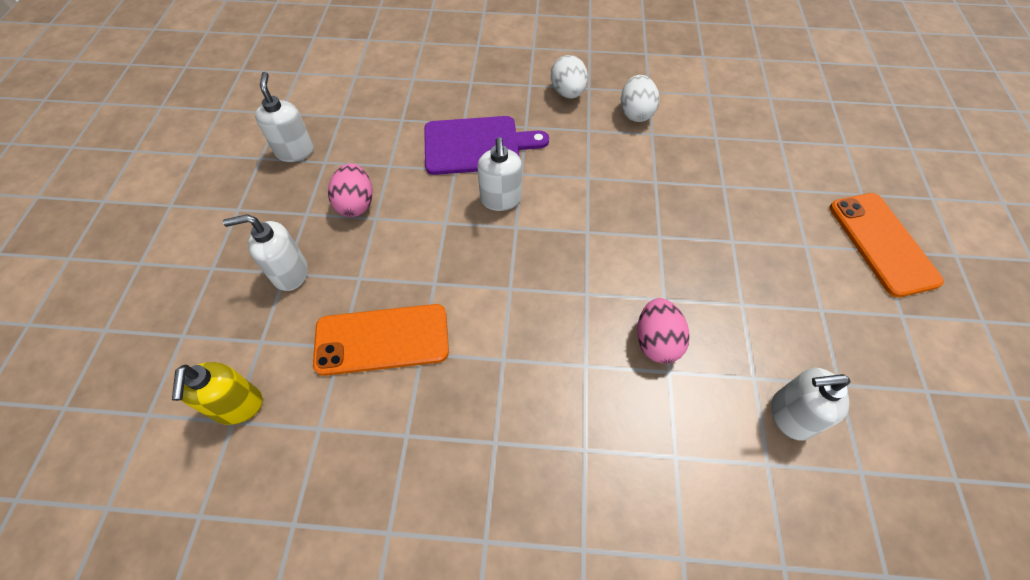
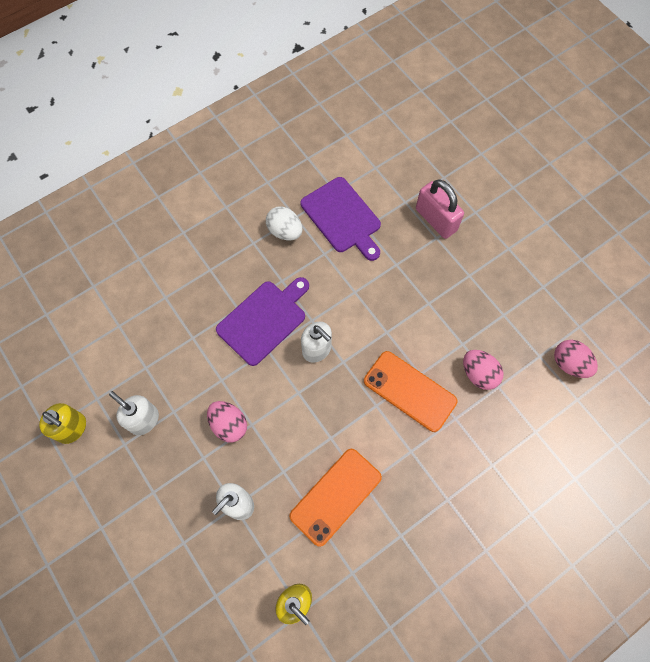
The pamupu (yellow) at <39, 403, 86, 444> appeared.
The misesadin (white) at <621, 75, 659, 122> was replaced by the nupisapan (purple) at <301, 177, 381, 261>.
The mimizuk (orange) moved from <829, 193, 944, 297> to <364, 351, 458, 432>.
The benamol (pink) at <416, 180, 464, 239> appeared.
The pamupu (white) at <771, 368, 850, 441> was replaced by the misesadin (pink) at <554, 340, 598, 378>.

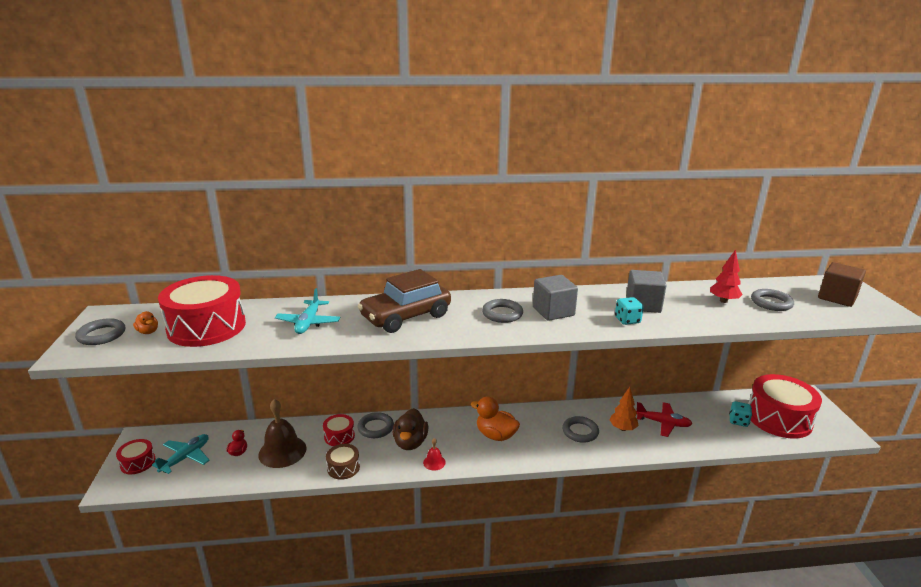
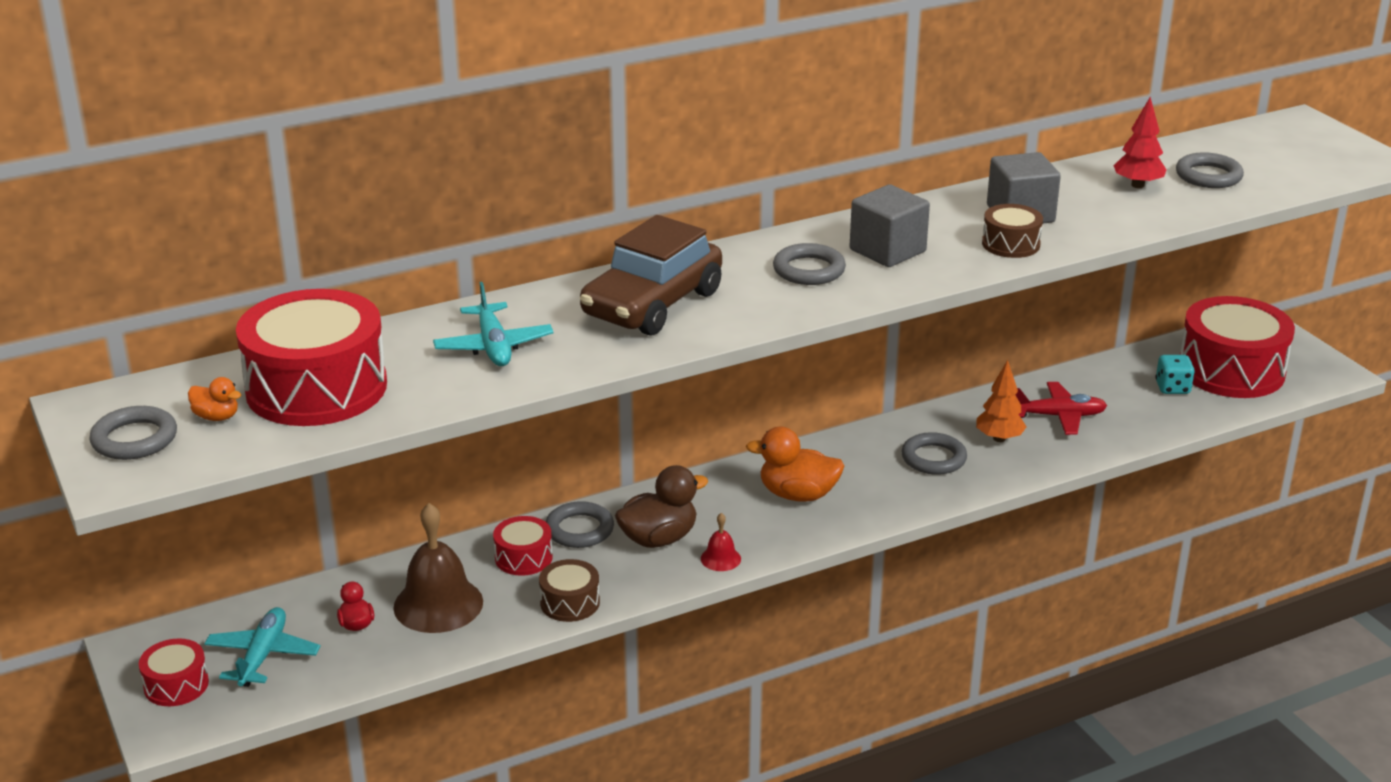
The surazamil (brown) at <393, 408, 428, 450> turned 105 degrees counterclockwise.
The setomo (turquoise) at <615, 297, 644, 325> was replaced by the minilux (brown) at <982, 204, 1043, 258>.
The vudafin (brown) at <818, 262, 866, 307> disappeared.

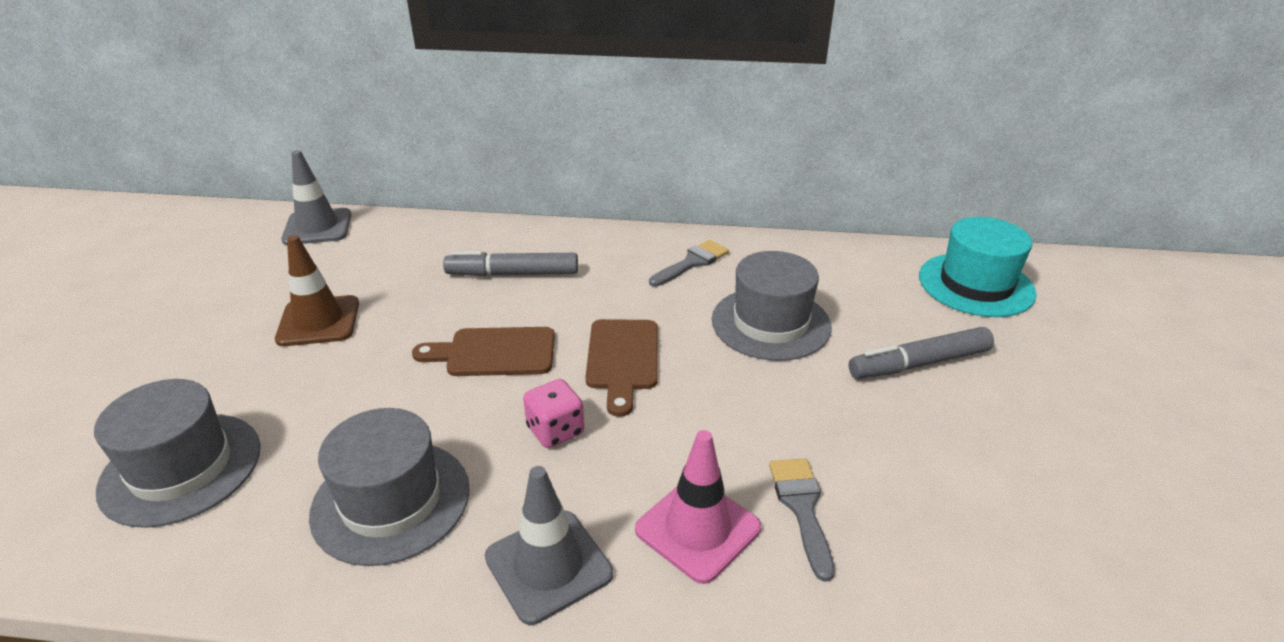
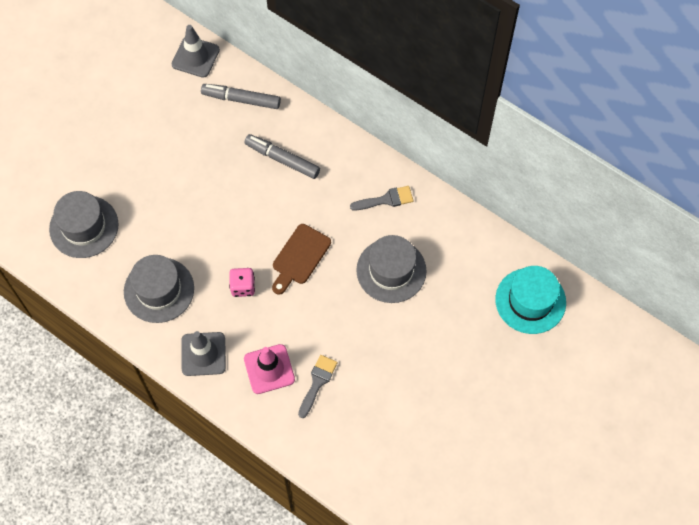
The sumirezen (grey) moved from <849, 327, 994, 379> to <201, 84, 281, 109>.
The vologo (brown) at <275, 235, 359, 346> disappeared.
The nupisapan (brown) at <412, 327, 555, 376> disappeared.

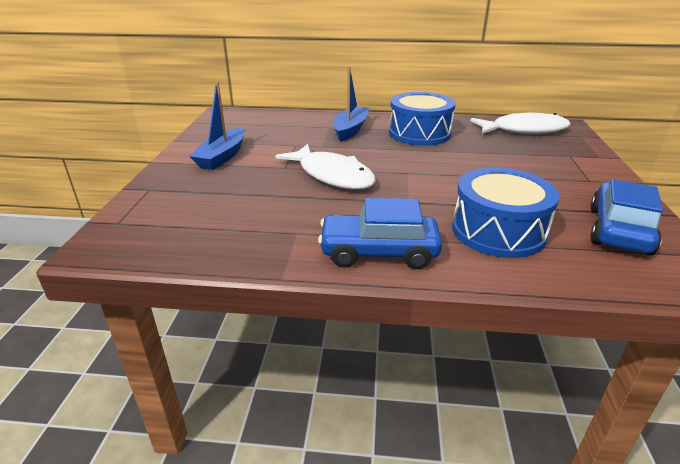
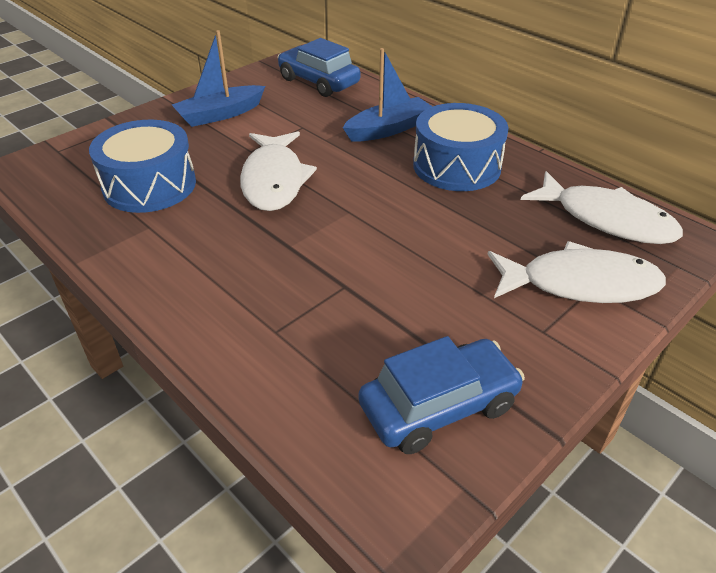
The minilux (blue) moved from <452, 167, 560, 258> to <89, 119, 196, 213>.
The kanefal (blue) moved from <318, 198, 442, 269> to <277, 38, 360, 97>.
The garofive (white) at <487, 241, 666, 303> appeared.

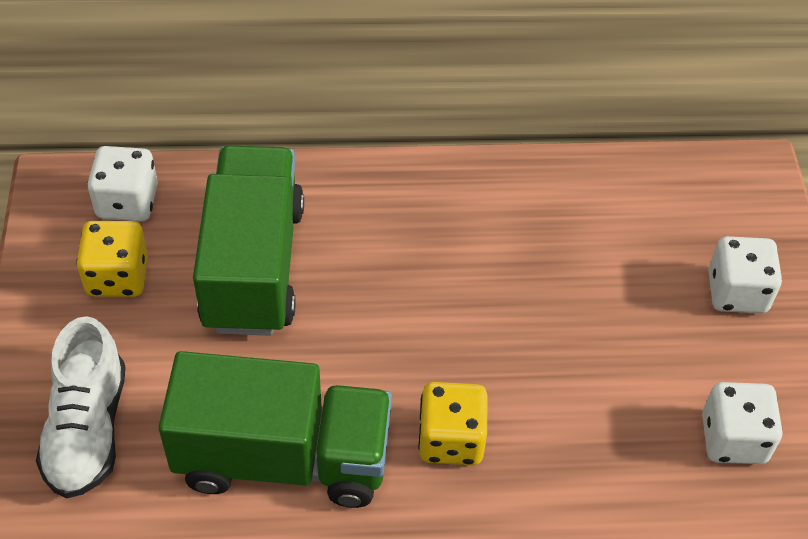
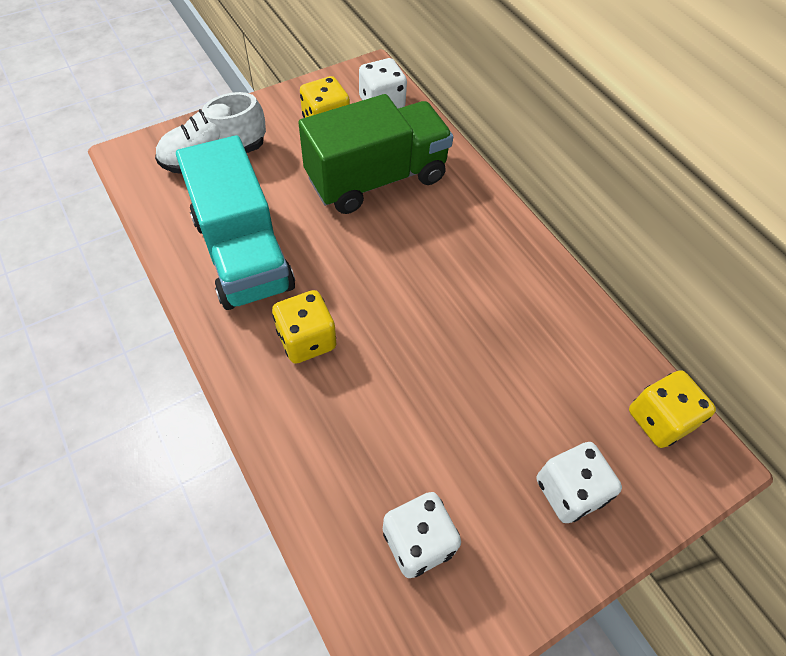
The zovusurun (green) at <158, 351, 392, 508> became the zovusurun (turquoise) at <176, 135, 295, 310>.
The setomo (yellow) at <629, 370, 716, 448> appeared.

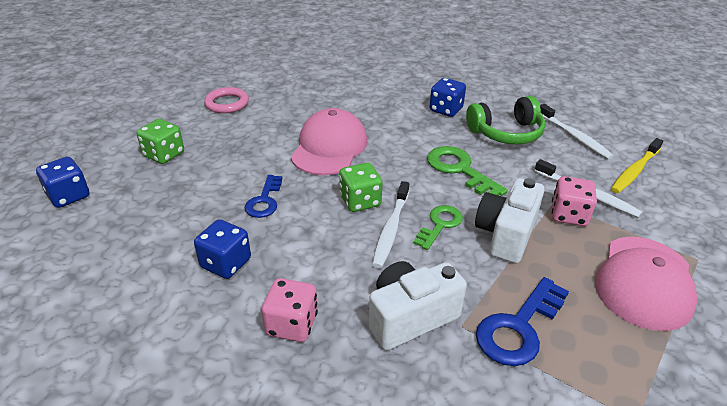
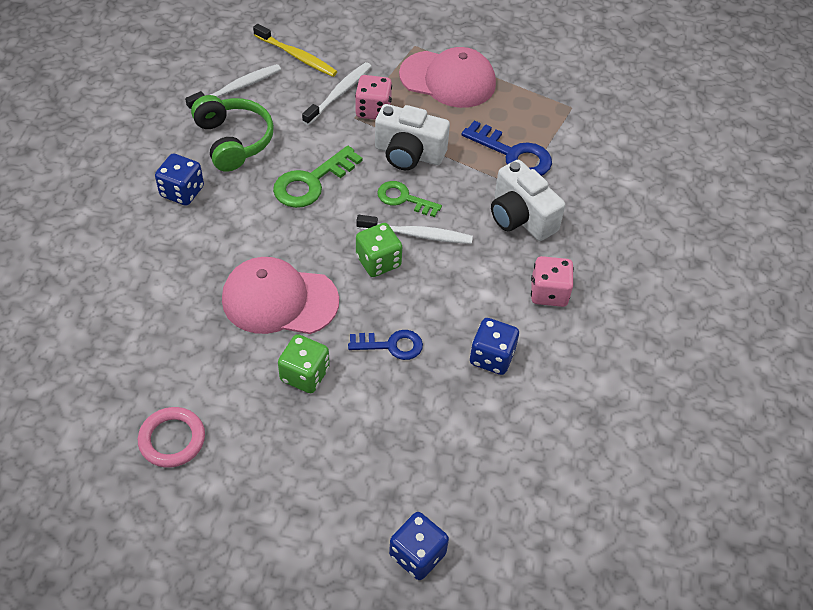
The setomo (green) moved from <137, 119, 184, 164> to <278, 334, 330, 393>.

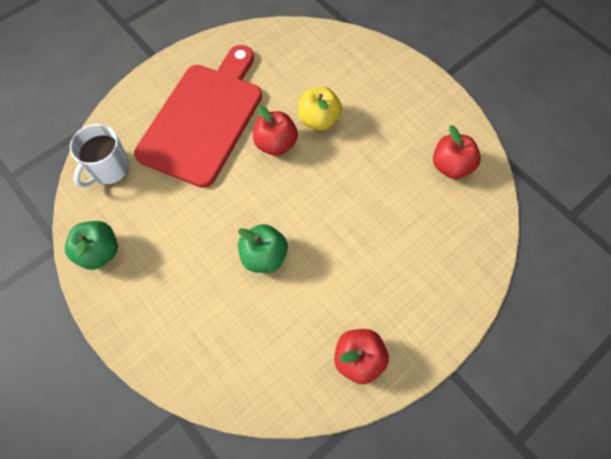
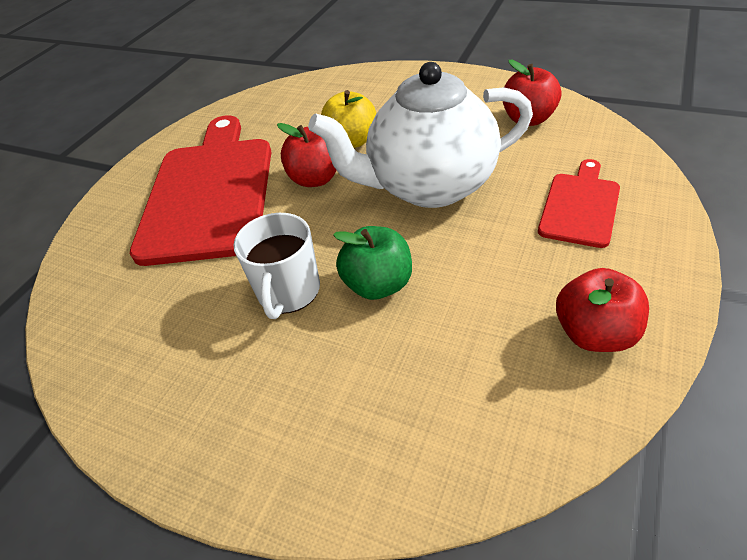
The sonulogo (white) moved from <70, 124, 130, 188> to <233, 213, 320, 319>.
The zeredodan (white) at <308, 62, 533, 208> appeared.
The nupisapan (red) at <538, 159, 620, 248> appeared.
The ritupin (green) at <65, 221, 118, 270> disappeared.

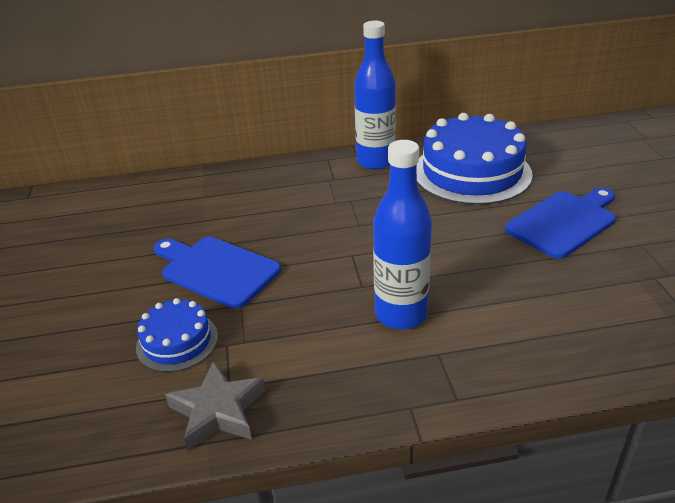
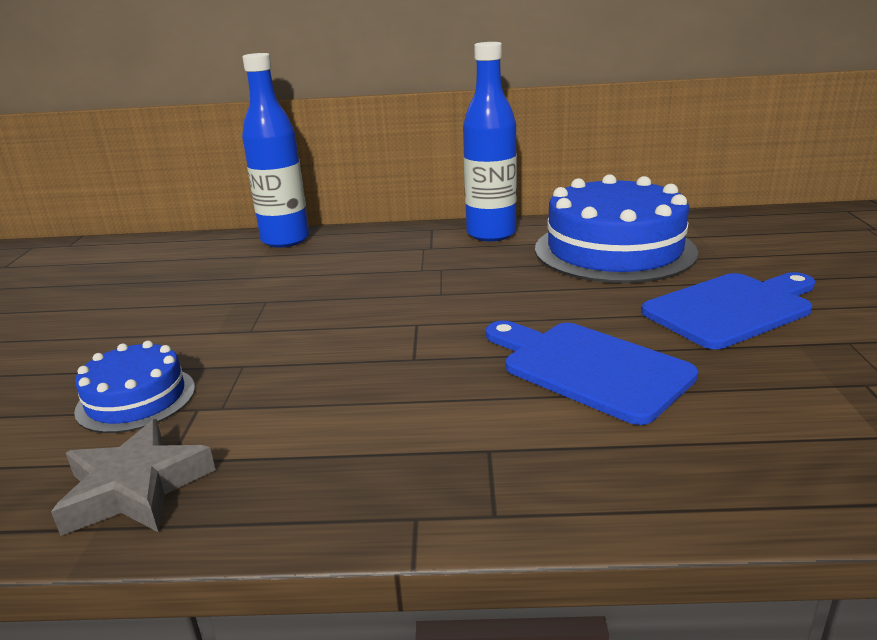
The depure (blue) moved from <373, 140, 432, 329> to <242, 53, 309, 248>.
The nupisapan (blue) moved from <153, 237, 281, 309> to <486, 321, 699, 425>.

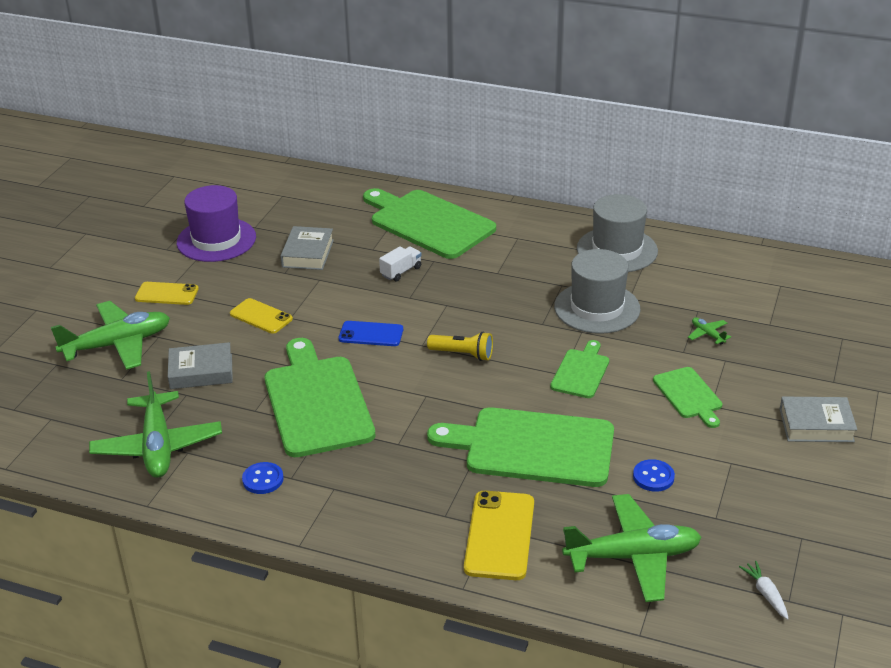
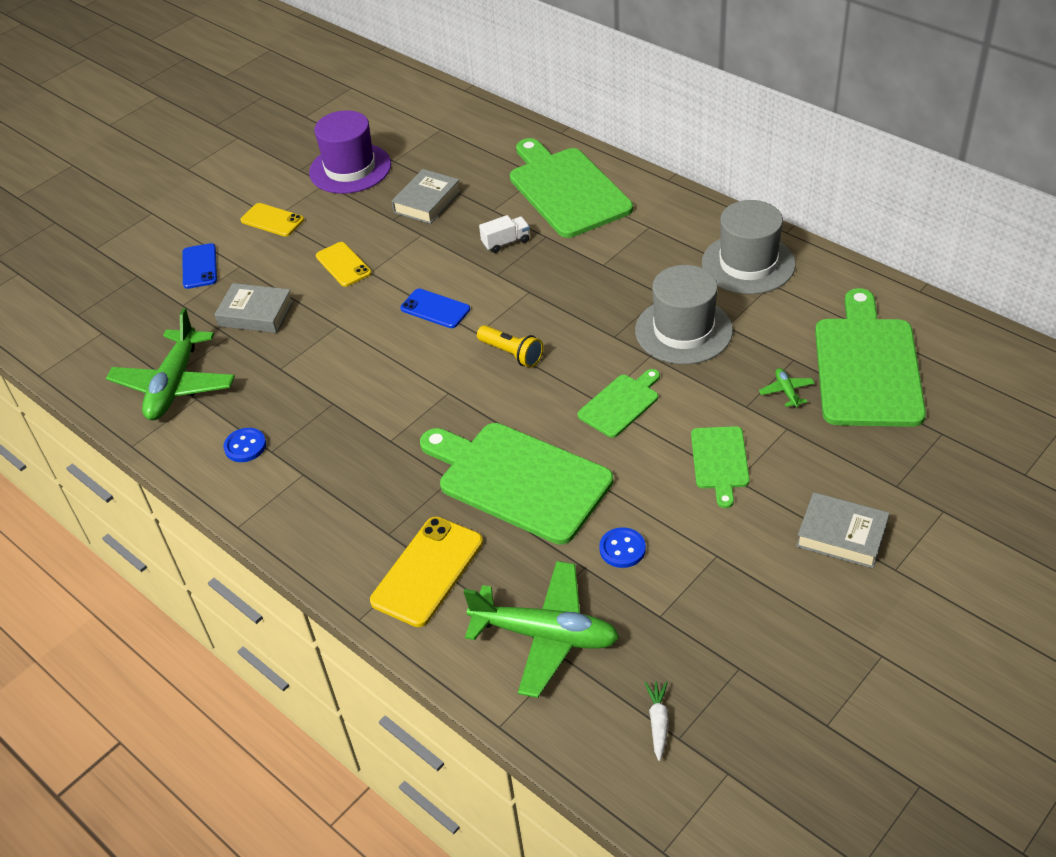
The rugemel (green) at <51, 301, 170, 370> was replaced by the mimizuk (blue) at <182, 243, 217, 289>.
The nupisapan (green) moved from <264, 338, 375, 457> to <815, 288, 926, 427>.

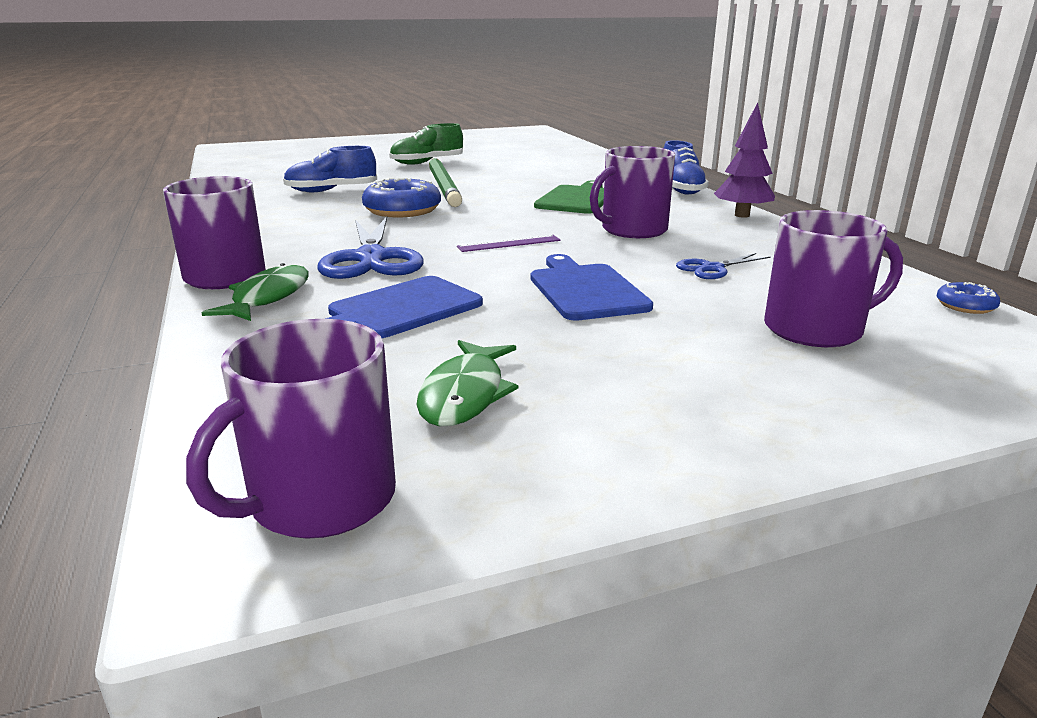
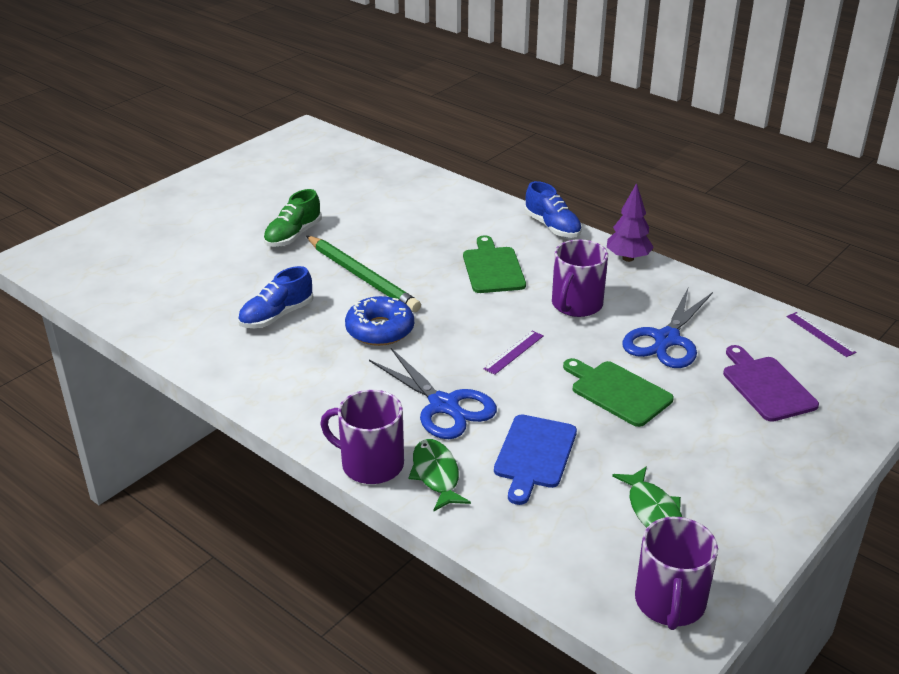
The nupisapan (blue) at <531, 254, 653, 321> became the nupisapan (green) at <563, 358, 674, 427>.
The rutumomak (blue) at <676, 253, 771, 279> changed to 1.96 times the size.
The sonulogo (purple) at <764, 210, 903, 347> was replaced by the nupisapan (purple) at <723, 345, 819, 422>.
The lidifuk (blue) at <937, 282, 1000, 314> was replaced by the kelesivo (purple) at <786, 312, 857, 357>.

